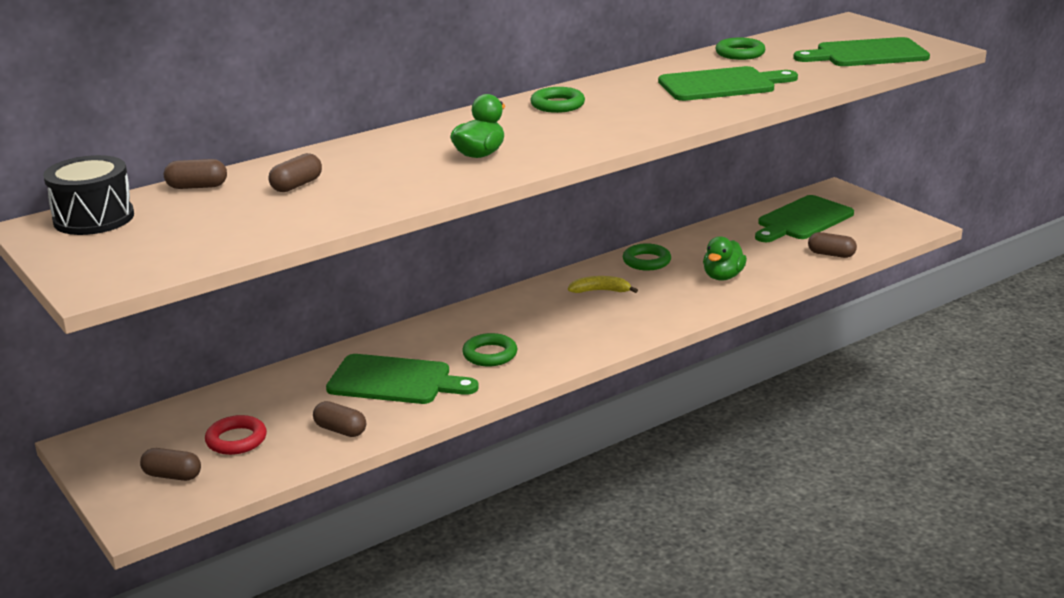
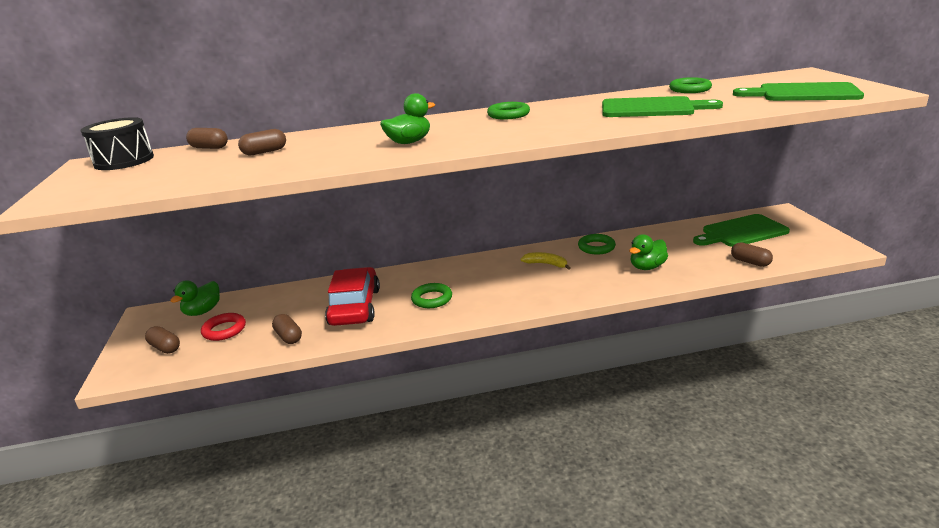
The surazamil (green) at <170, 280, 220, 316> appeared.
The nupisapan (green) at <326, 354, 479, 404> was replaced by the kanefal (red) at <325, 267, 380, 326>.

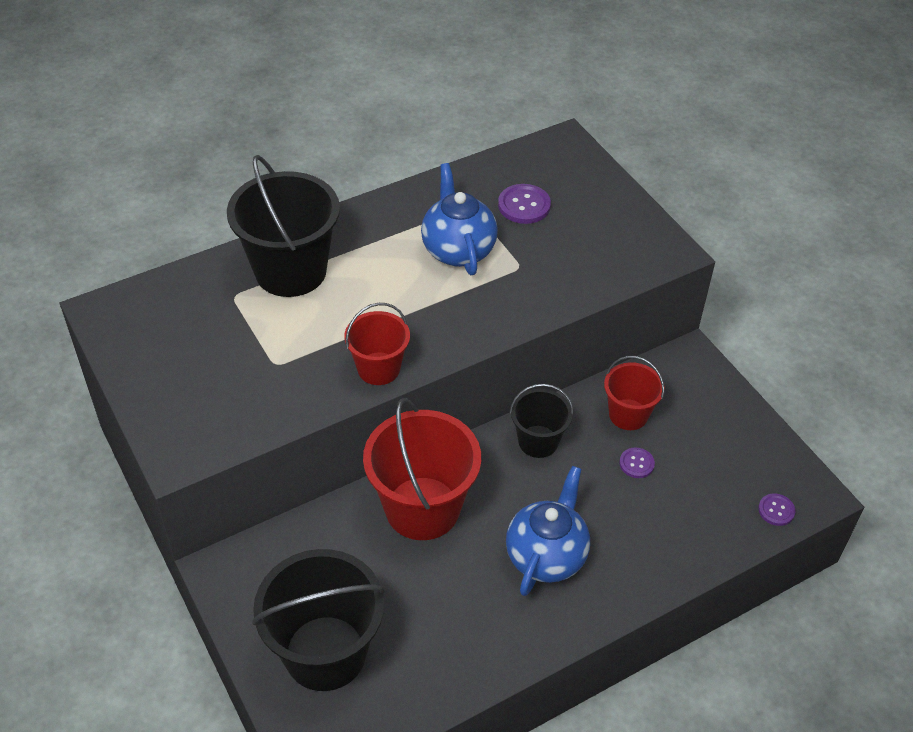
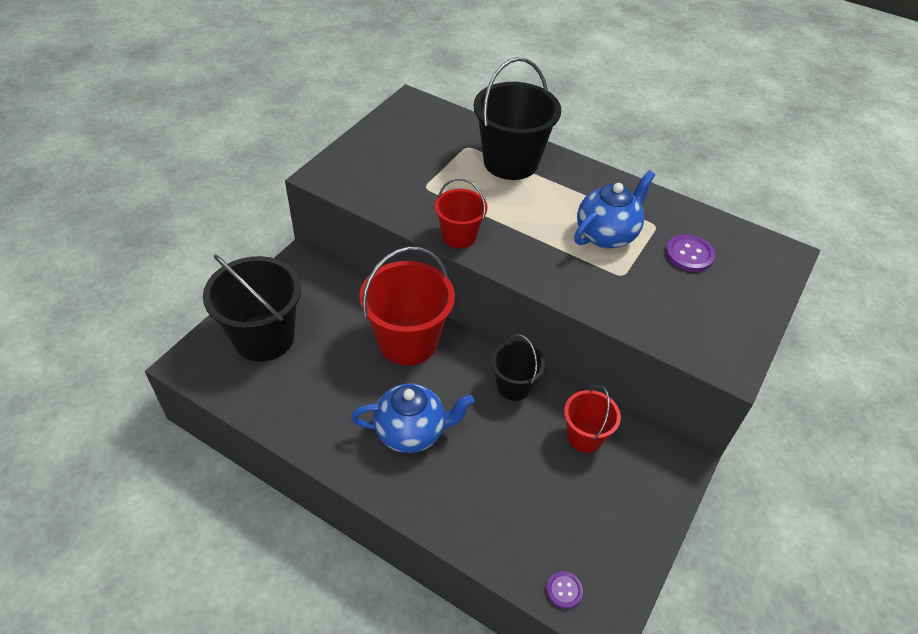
The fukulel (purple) at <619, 448, 655, 478> disappeared.

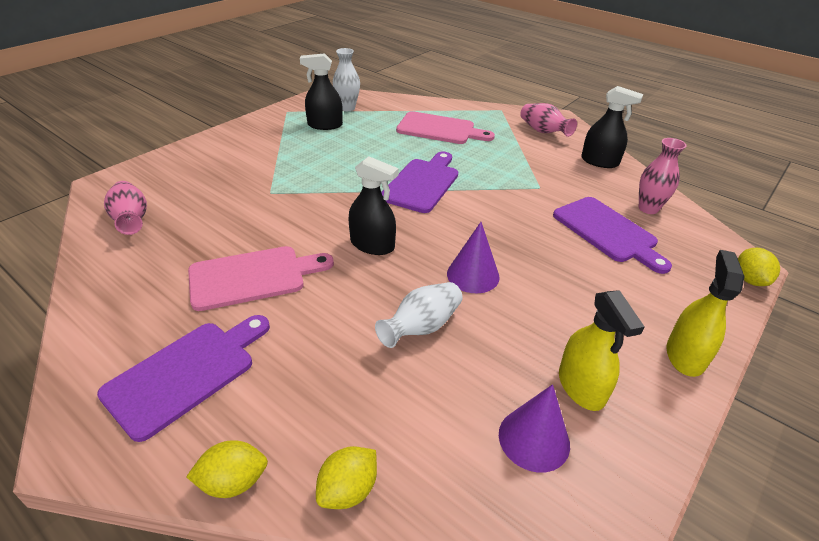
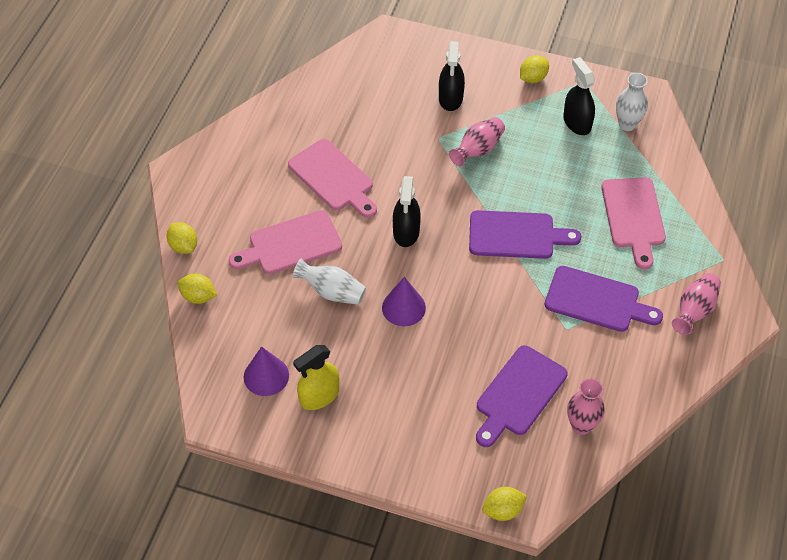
The nupisapan (pink) at <229, 210, 342, 274> appeared.
The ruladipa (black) moved from <581, 86, 643, 168> to <439, 41, 465, 111>.
The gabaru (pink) moved from <104, 181, 147, 235> to <449, 117, 505, 166>.
The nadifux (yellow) at <520, 55, 549, 83> appeared.
The nupisapan (purple) moved from <97, 315, 270, 442> to <545, 266, 663, 332>.
The ruladipa (yellow) at <667, 250, 745, 377> disappeared.

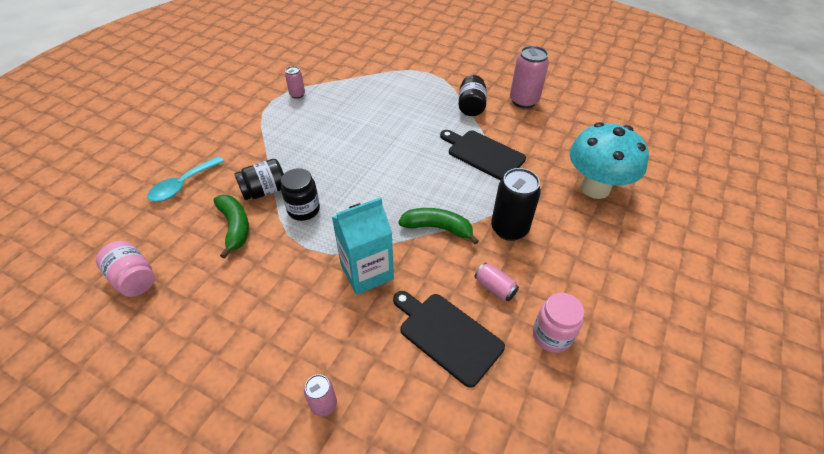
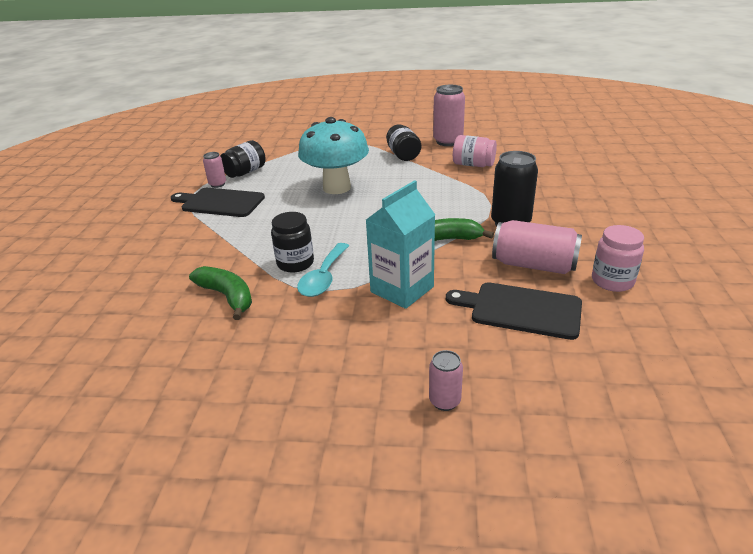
The nupisapan (black) moved from <440, 130, 526, 180> to <171, 188, 265, 217>.
The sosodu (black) moved from <234, 159, 284, 200> to <220, 140, 266, 178>.
The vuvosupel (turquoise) moved from <147, 156, 224, 202> to <297, 243, 349, 297>.
The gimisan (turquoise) moved from <569, 122, 649, 199> to <298, 117, 369, 194>.
The sosodu (pink) moved from <96, 241, 155, 297> to <453, 135, 497, 167>.
The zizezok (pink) at <474, 262, 519, 301> changed to 1.86 times the size.

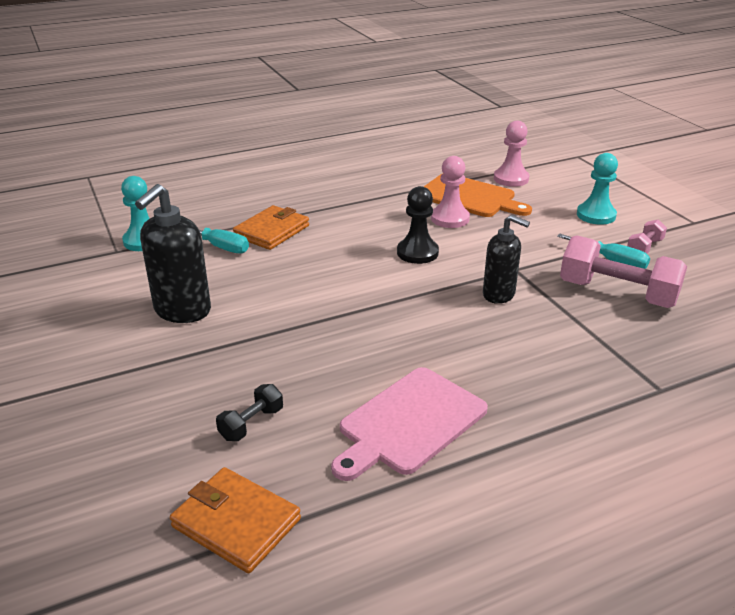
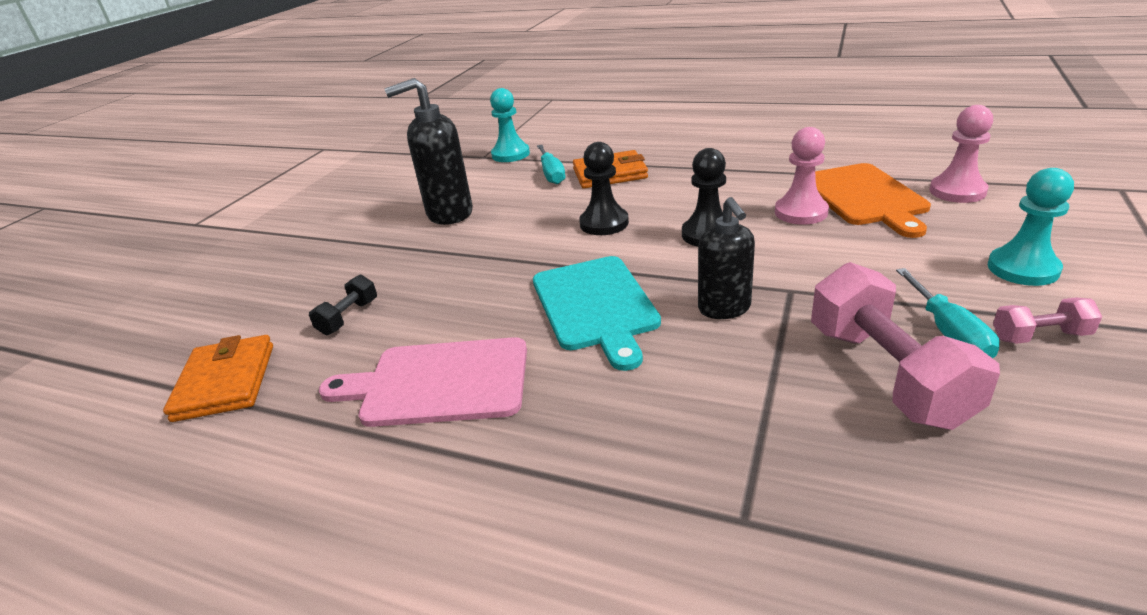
The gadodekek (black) at <216, 384, 283, 441> turned 60 degrees counterclockwise.
The nupisapan (turquoise) at <533, 256, 661, 371> appeared.
The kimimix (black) at <579, 142, 629, 235> appeared.

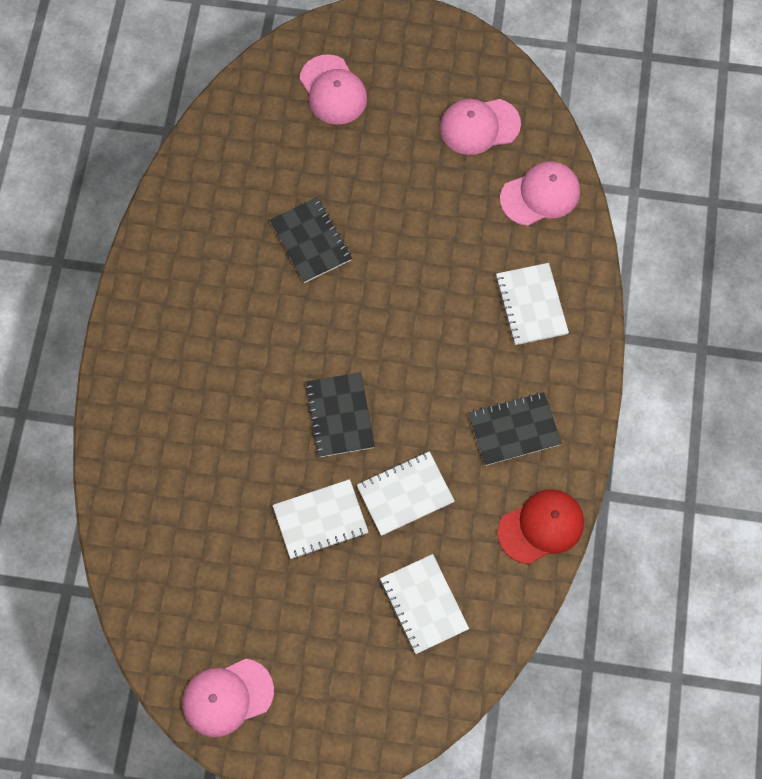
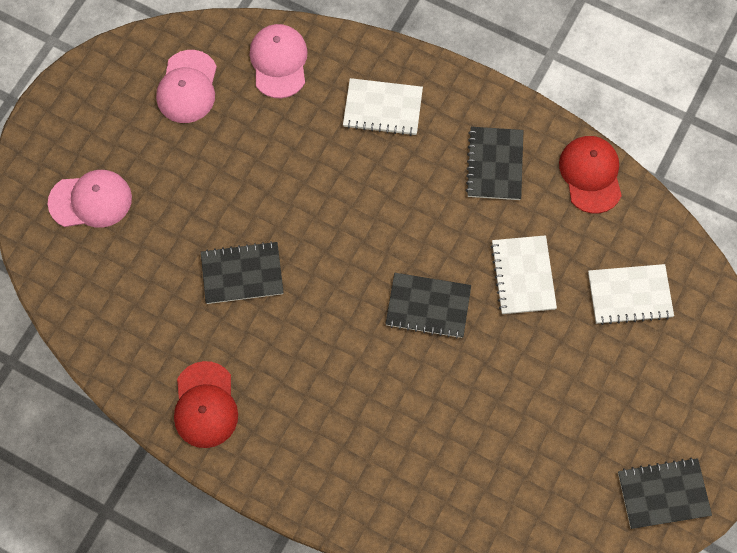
The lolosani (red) at <174, 361, 238, 448> appeared.
The lolosani (pink) at <182, 659, 274, 737> was replaced by the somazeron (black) at <618, 457, 712, 529>.
The somazeron (white) at <273, 479, 368, 559> disappeared.

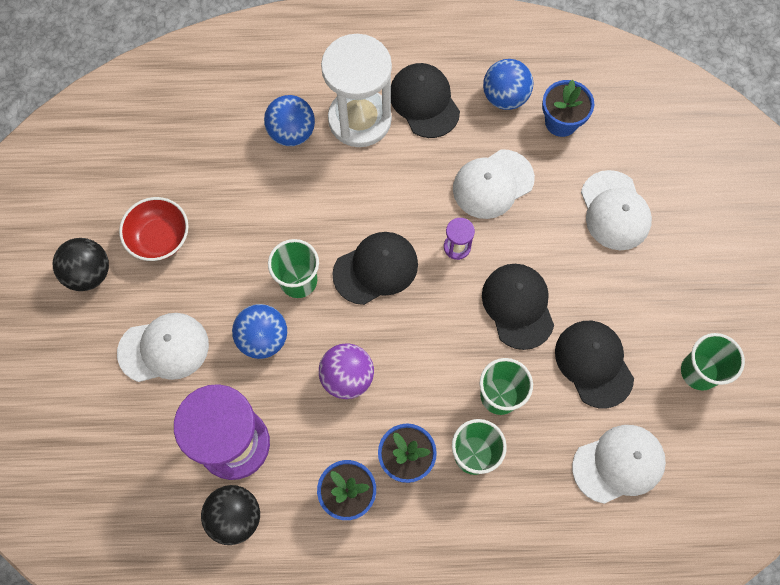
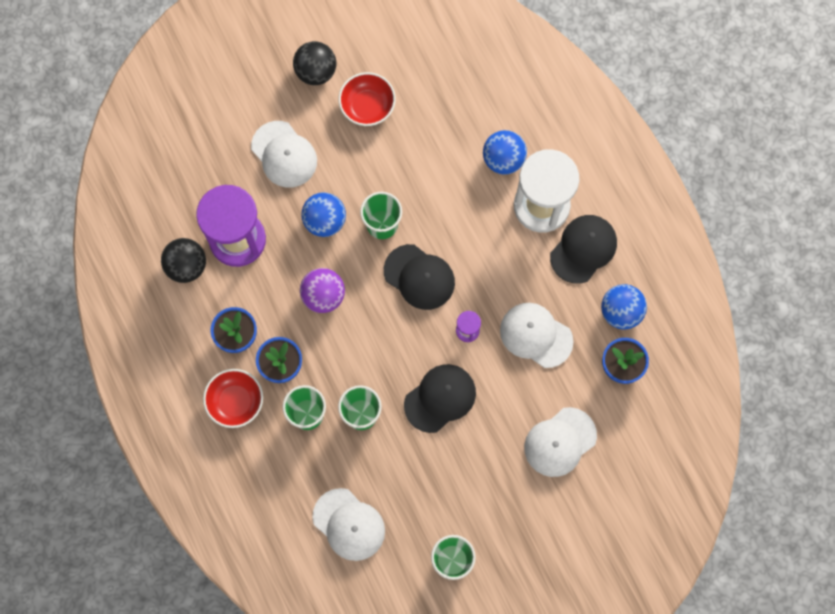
The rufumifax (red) at <203, 369, 263, 428> appeared.
The lolosani (black) at <555, 321, 634, 408> disappeared.

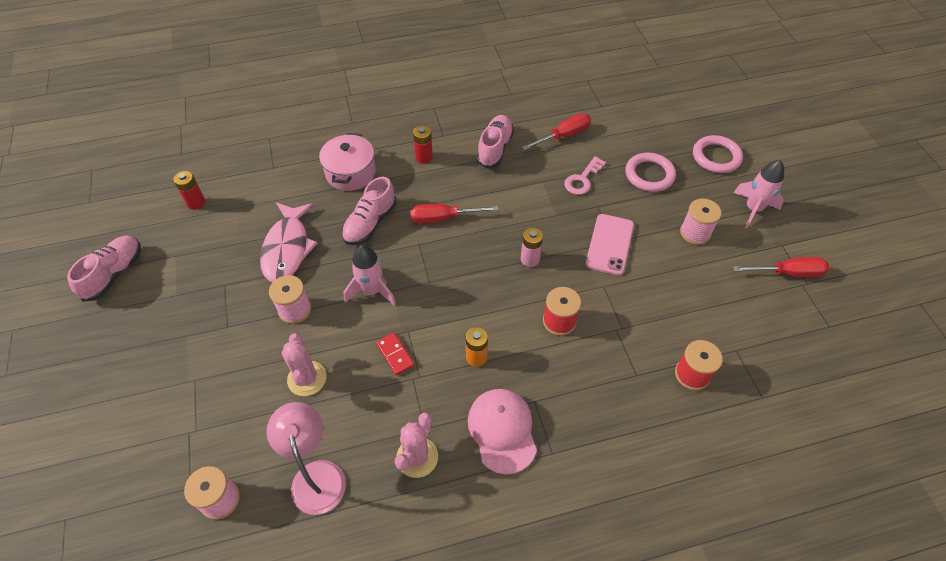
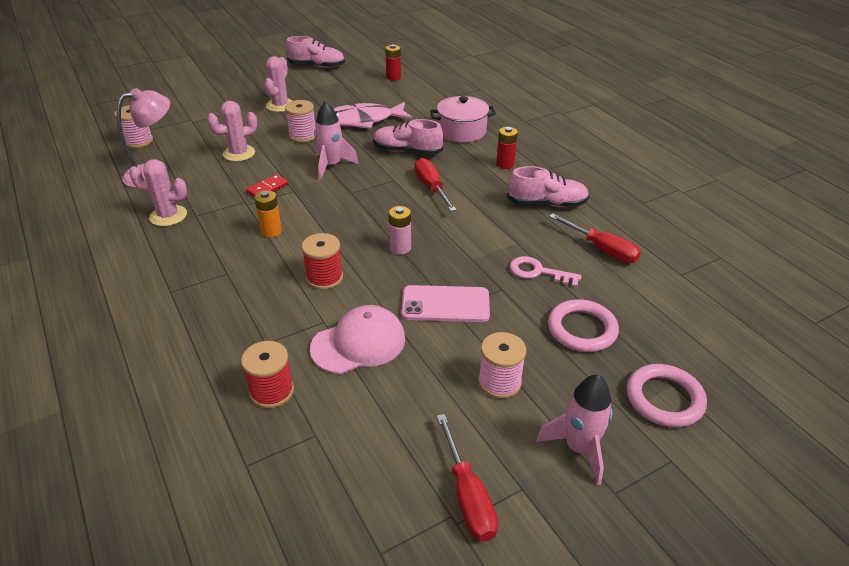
The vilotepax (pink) at <264, 56, 293, 112> appeared.
The lolosani (pink) moved from <468, 389, 537, 475> to <310, 305, 405, 374>.

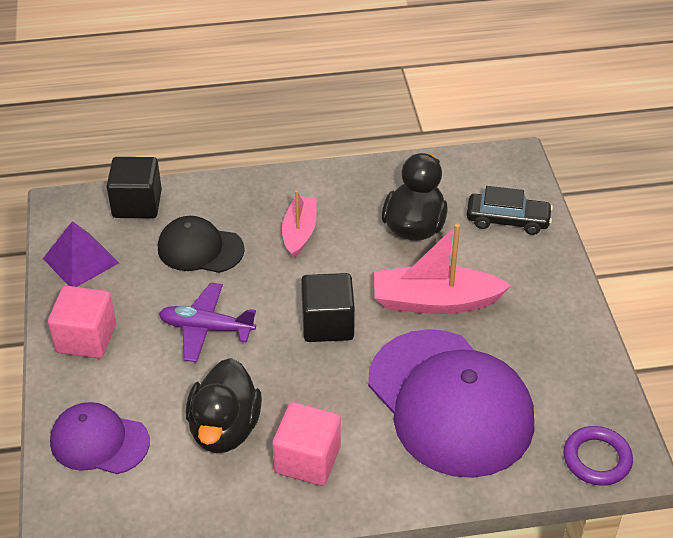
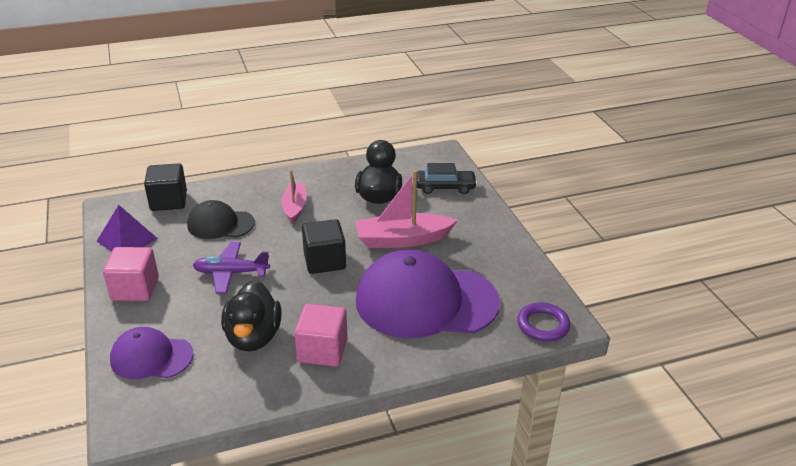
The lolosani (purple) at <368, 329, 535, 478> turned 135 degrees clockwise.

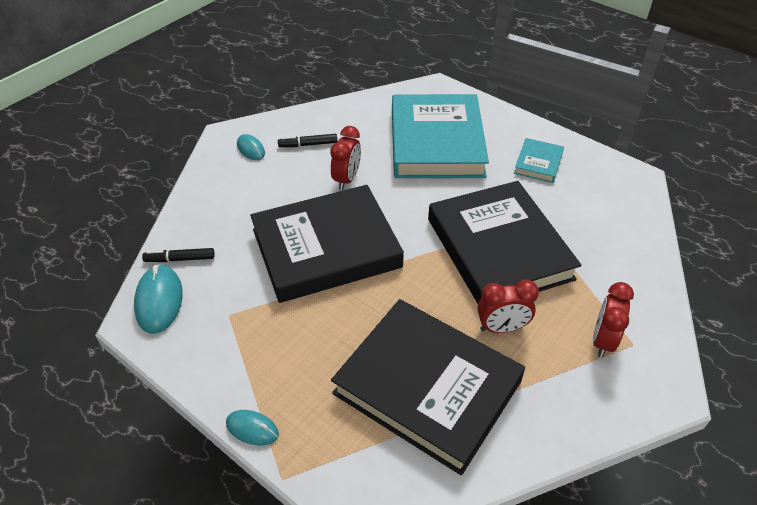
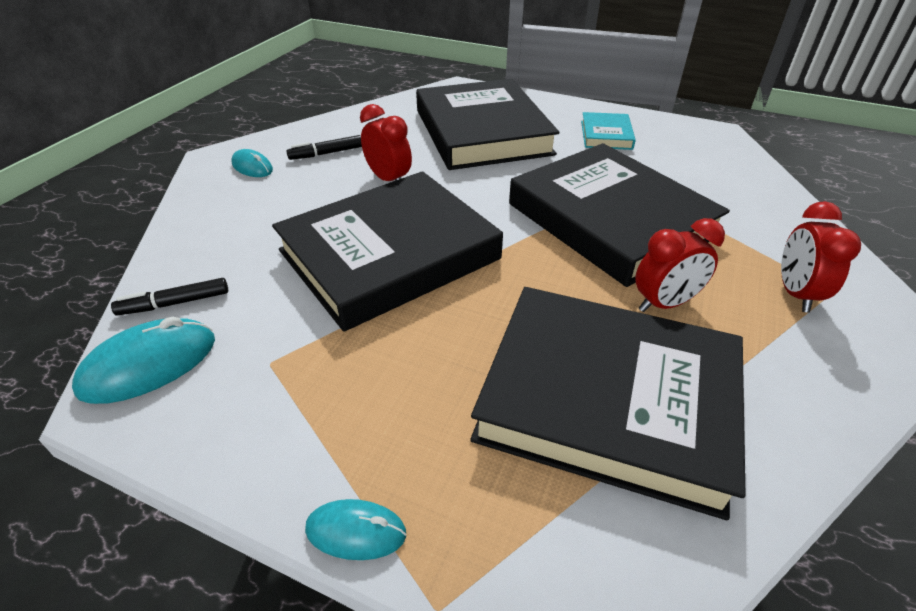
The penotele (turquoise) at <134, 264, 183, 334> turned 75 degrees clockwise.
The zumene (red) at <330, 126, 361, 190> turned 45 degrees counterclockwise.
The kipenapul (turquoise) at <392, 94, 489, 178> became the kipenapul (black) at <416, 79, 559, 170>.

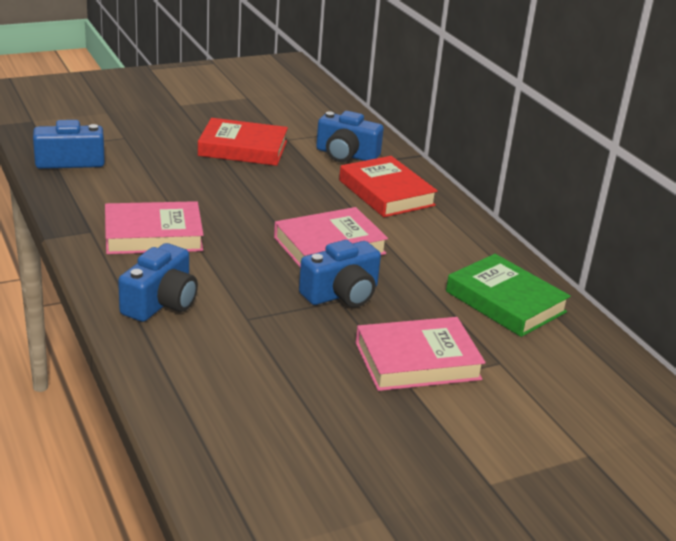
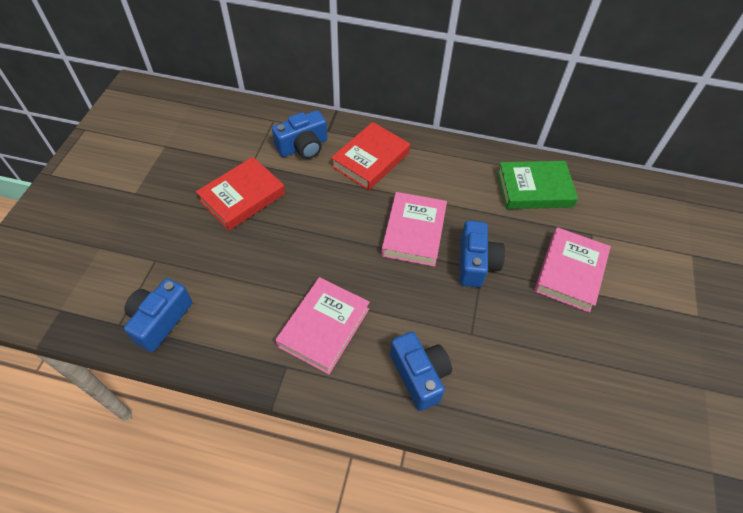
The kipenapul (red) at <339, 156, 438, 217> turned 60 degrees counterclockwise.

